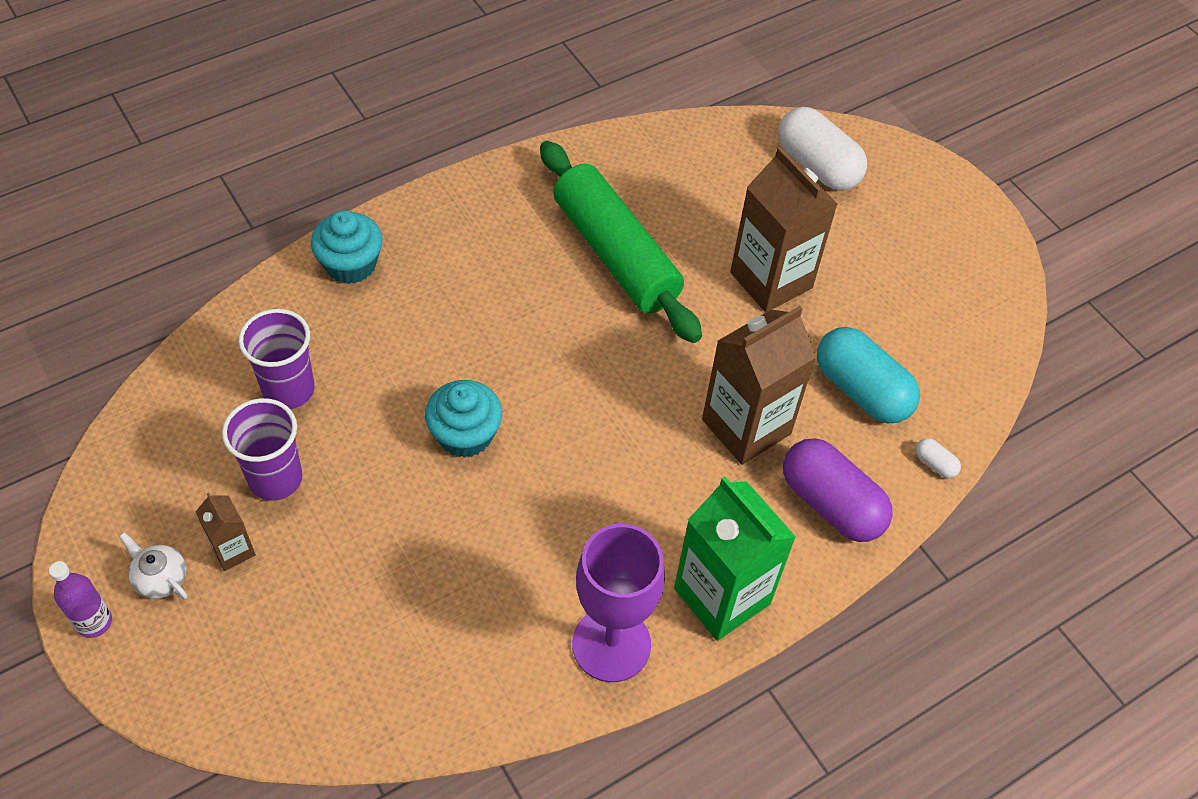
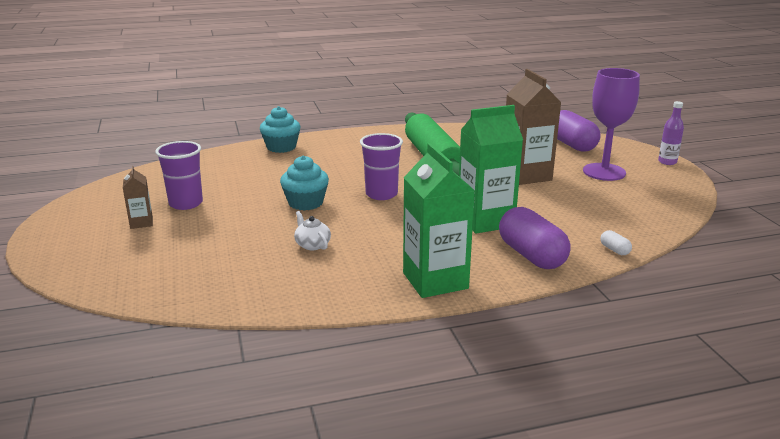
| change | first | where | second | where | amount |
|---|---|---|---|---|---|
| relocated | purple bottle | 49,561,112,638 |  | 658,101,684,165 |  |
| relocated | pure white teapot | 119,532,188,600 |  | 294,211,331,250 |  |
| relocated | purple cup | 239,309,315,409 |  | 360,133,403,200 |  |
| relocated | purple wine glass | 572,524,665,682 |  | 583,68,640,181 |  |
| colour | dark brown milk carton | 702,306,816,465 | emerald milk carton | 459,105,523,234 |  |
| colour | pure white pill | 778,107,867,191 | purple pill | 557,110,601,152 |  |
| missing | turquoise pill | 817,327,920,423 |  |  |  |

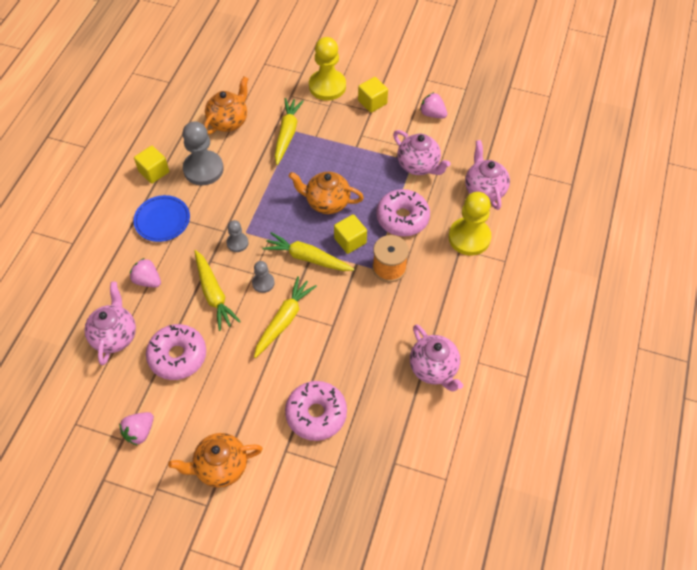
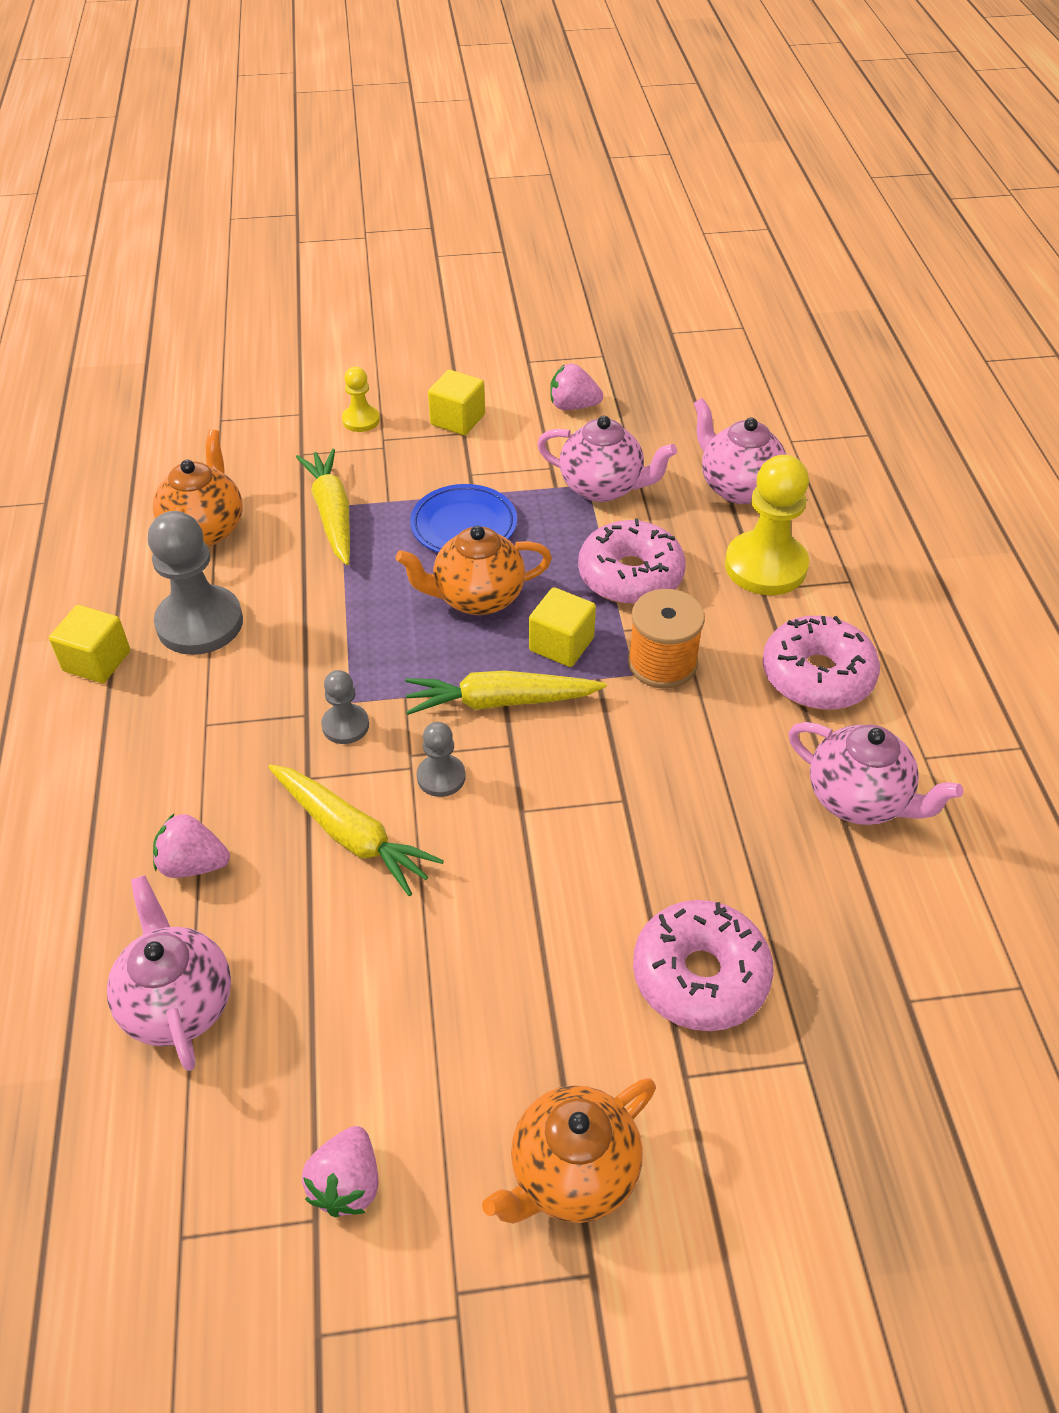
| change | first | where | second | where | amount |
|---|---|---|---|---|---|
| relocated | blue plate | 133,195,190,242 |  | 410,484,517,553 |  |
| relocated | pink glazed donut | 146,324,206,380 |  | 762,616,880,710 |  |
| missing | yellow root vegetable | 254,276,317,358 |  |  |  |
| size | yellow pawn | 309,37,346,100 |  | 342,367,380,432 | x0.51 |

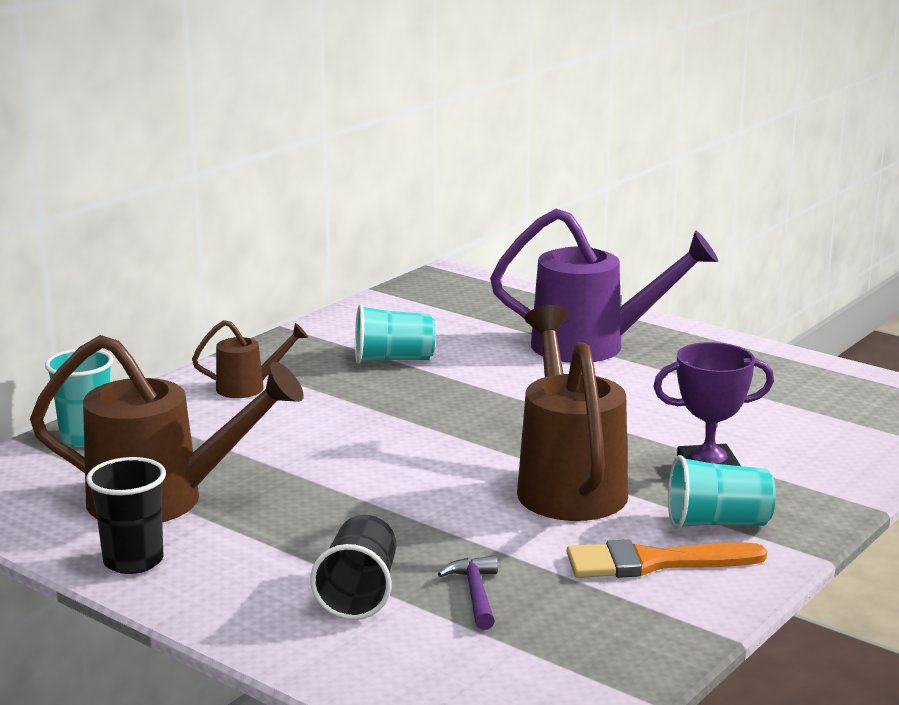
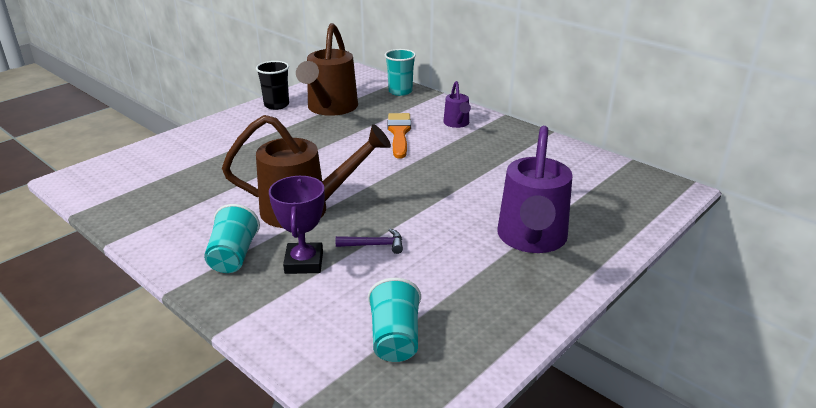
| change | first | where | second | where | amount |
|---|---|---|---|---|---|
| colour | dark brown watering pot | 192,320,308,398 | purple watering pot | 443,81,471,128 |  |
| missing | ebony cup | 310,515,396,620 |  |  |  |
| relocated | turquoise cup | 355,305,436,364 |  | 368,278,421,362 |  |
| relocated | purple hammer | 438,556,498,630 |  | 336,229,403,254 |  |
| relocated | orange paintbrush | 567,540,767,578 |  | 387,113,411,158 |  |

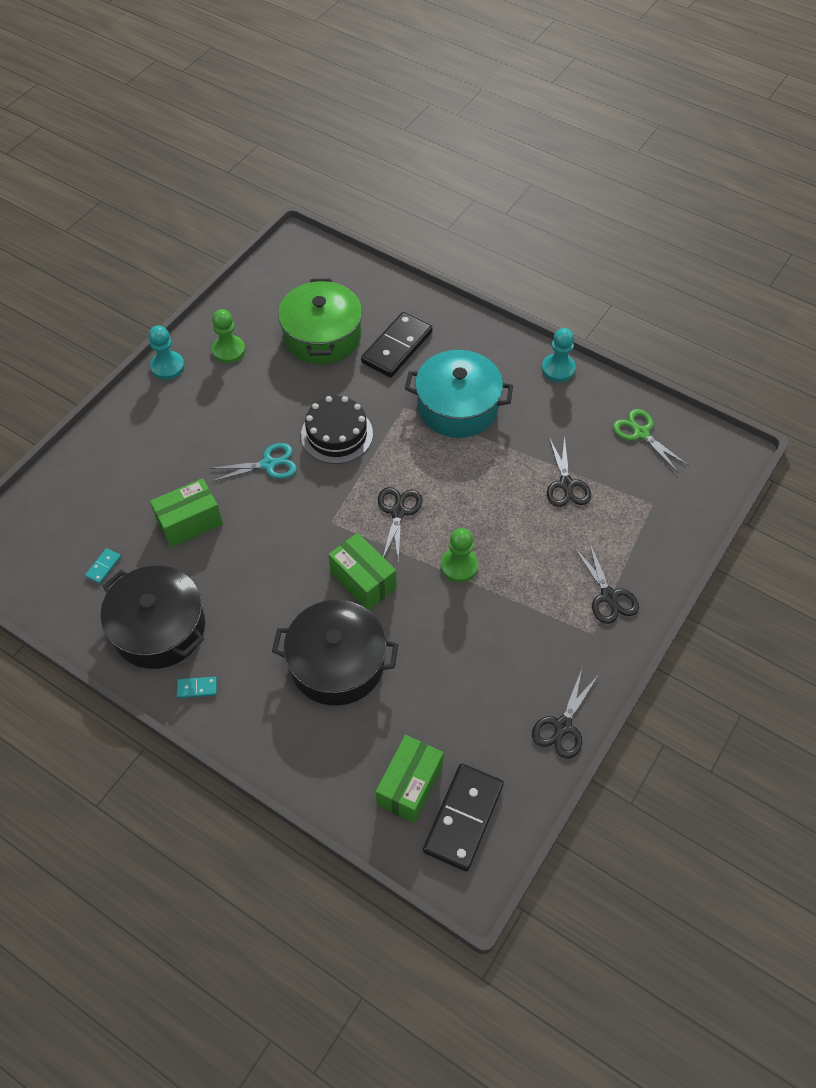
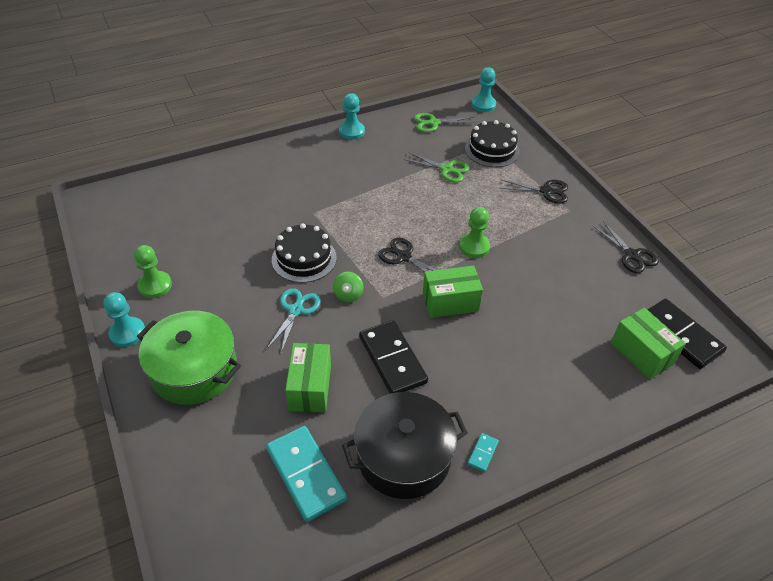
| change | first | where | second | where | amount |
|---|---|---|---|---|---|
| size | turquoise domino tile | 85,548,121,584 |  | 266,426,347,522 | x2.34 |
| missing | ebony pot | 272,600,399,706 |  |  |  |
| relocated | emerald pot | 278,278,362,364 |  | 137,311,241,405 |  |
| relocated | ebony domino tile | 361,312,433,378 |  | 359,320,428,394 |  |
| missing | turquoise pot | 405,350,513,438 |  |  |  |
| colour | ebony pair of scissors | 547,435,591,507 | emerald pair of scissors | 403,152,470,183 |  |
| appeared |  |  | emerald spinning top | 333,272,363,302 |  |
| appeared |  |  | ebony cake | 465,120,520,167 |  |
| appeared |  |  | turquoise pawn | 471,67,496,112 |  |

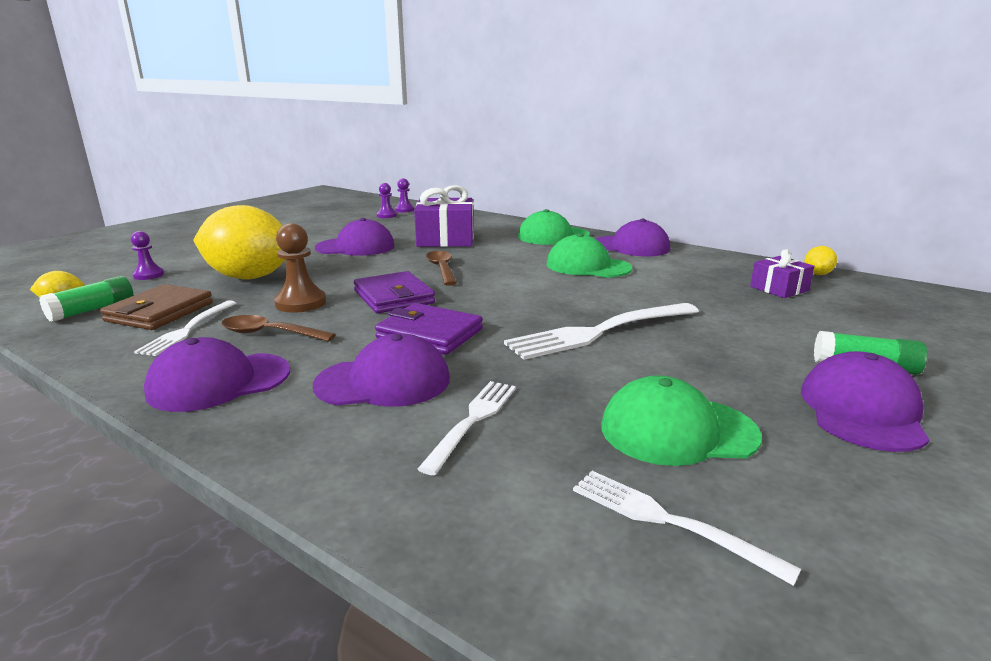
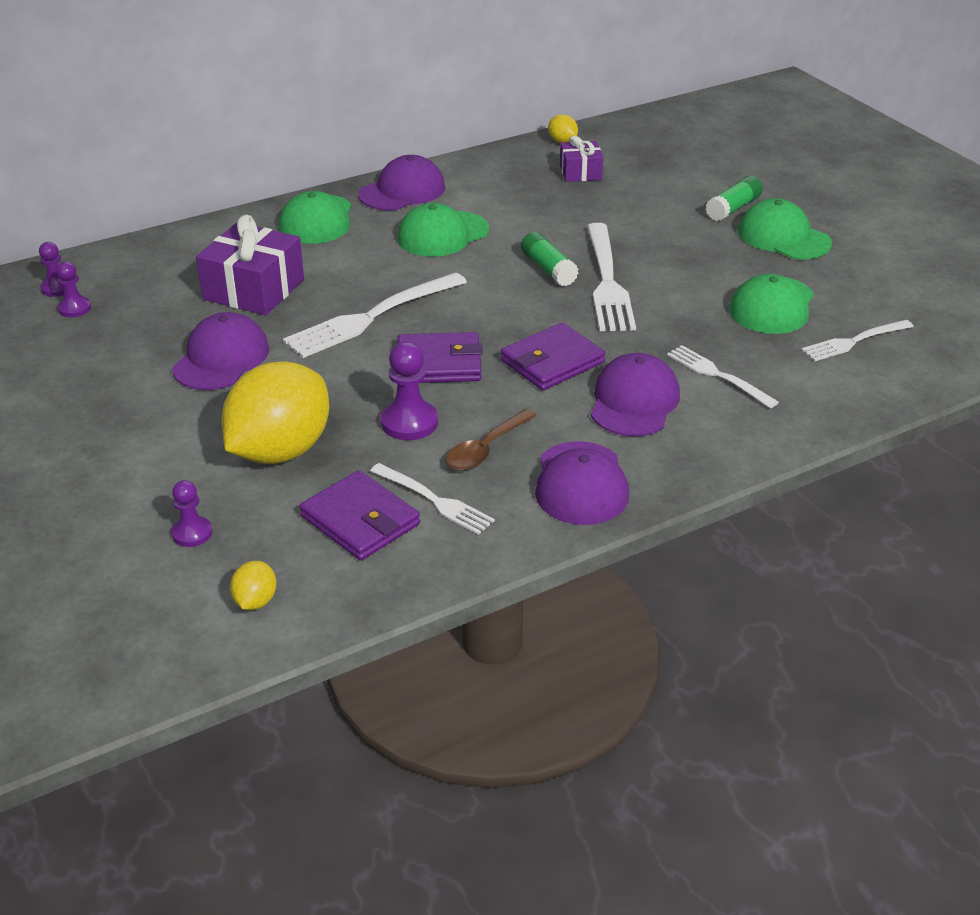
| change | first | where | second | where | amount |
|---|---|---|---|---|---|
| relocated | emerald glue | 39,276,133,322 |  | 521,232,578,286 |  |
| colour | dark brown billfold | 100,284,213,330 | purple billfold | 299,470,420,560 |  |
| colour | dark brown pawn | 274,223,326,313 | purple pawn | 381,342,438,440 |  |
| exchanged | dark brown teaspoon | 426,251,457,286 | pure white fork | 283,272,467,358 |  |
| colour | purple peaked cap | 801,351,929,452 | emerald peaked cap | 738,198,832,259 |  |

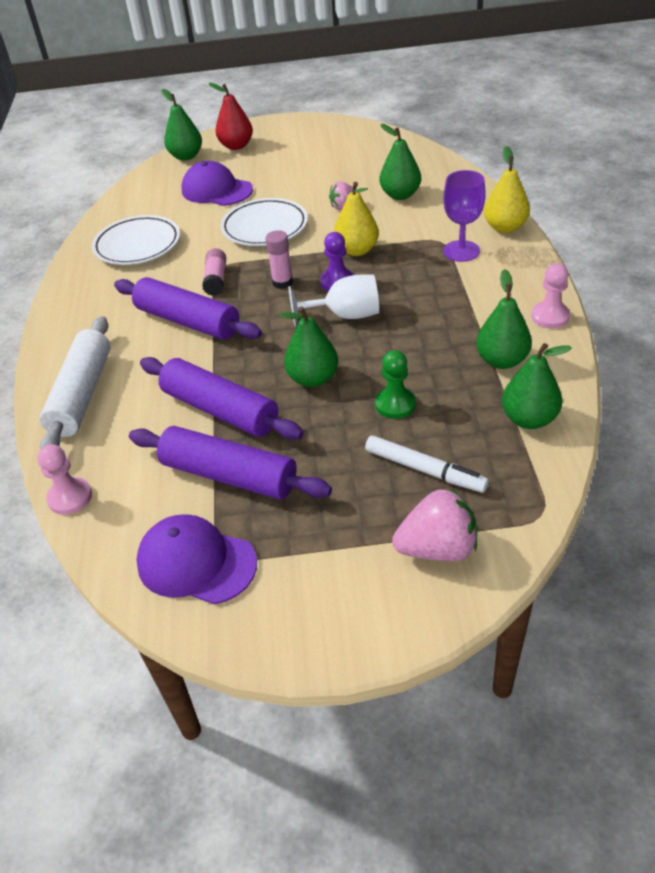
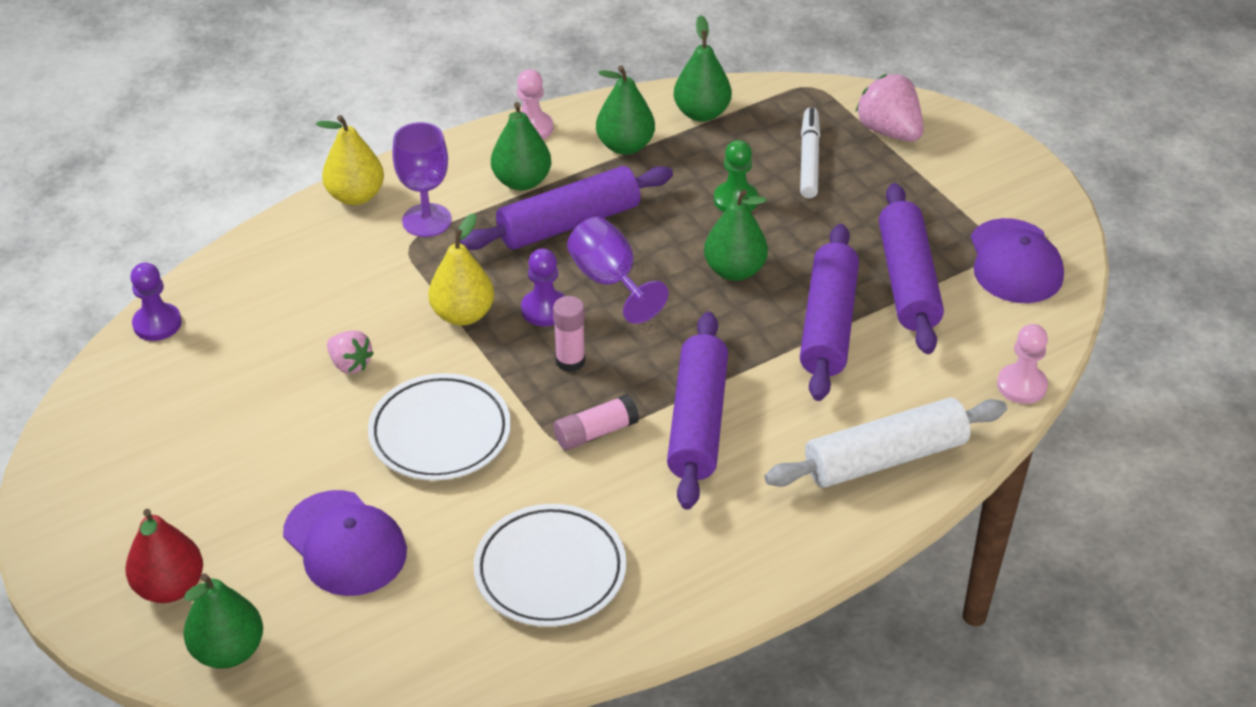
| change | first | where | second | where | amount |
|---|---|---|---|---|---|
| spun | purple peaked cap | 182,161,253,206 |  | 283,490,407,596 | 45 degrees counterclockwise |
| colour | pure white wine glass | 288,274,379,326 | purple wine glass | 567,217,669,324 |  |
| relocated | emerald pear fruit | 380,124,421,200 |  | 491,102,551,191 |  |
| appeared |  |  | purple pawn | 131,263,182,341 |  |
| appeared |  |  | purple rolling pin | 460,166,673,250 |  |

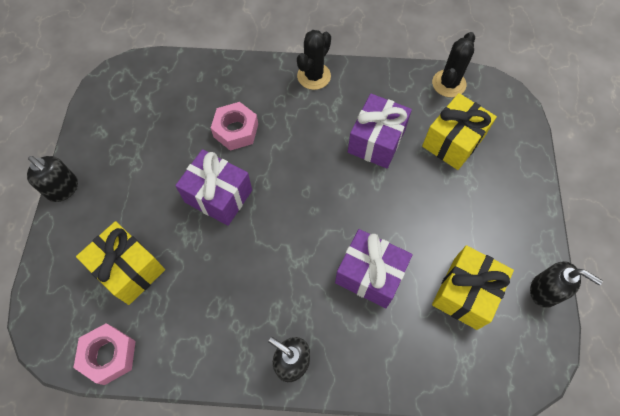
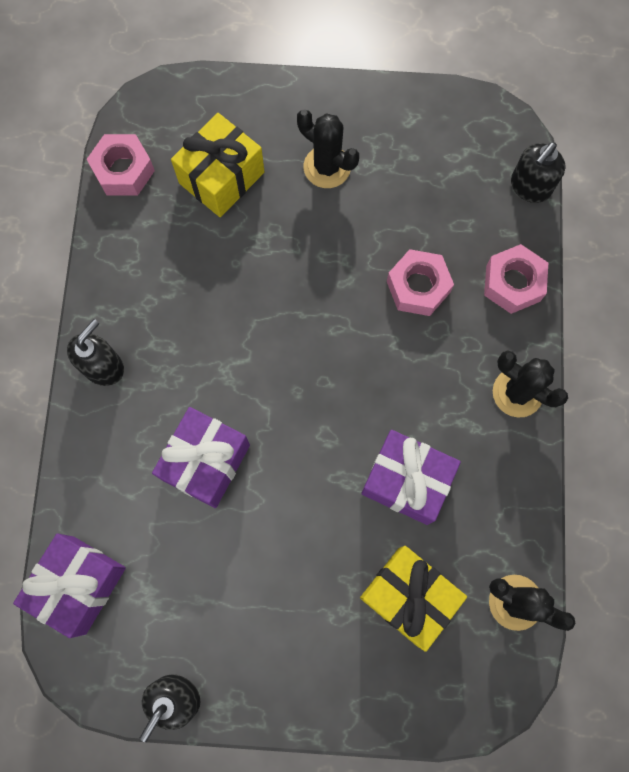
| change | first | where | second | where | amount |
|---|---|---|---|---|---|
| relocated | ebony soap pump | 27,156,78,202 |  | 511,142,566,203 |  |
| relocated | purple gift | 175,149,252,226 |  | 13,533,126,638 |  |
| missing | yellow gift | 432,245,514,330 |  |  |  |
| appeared |  |  | ebony prickly plant | 297,109,359,188 |  |
| appeared |  |  | pink hexagon nut | 484,244,548,314 |  |

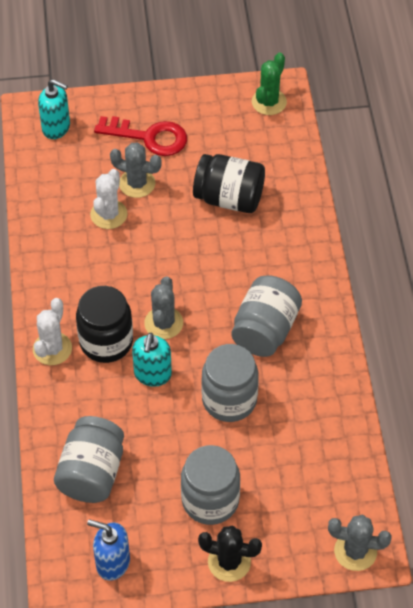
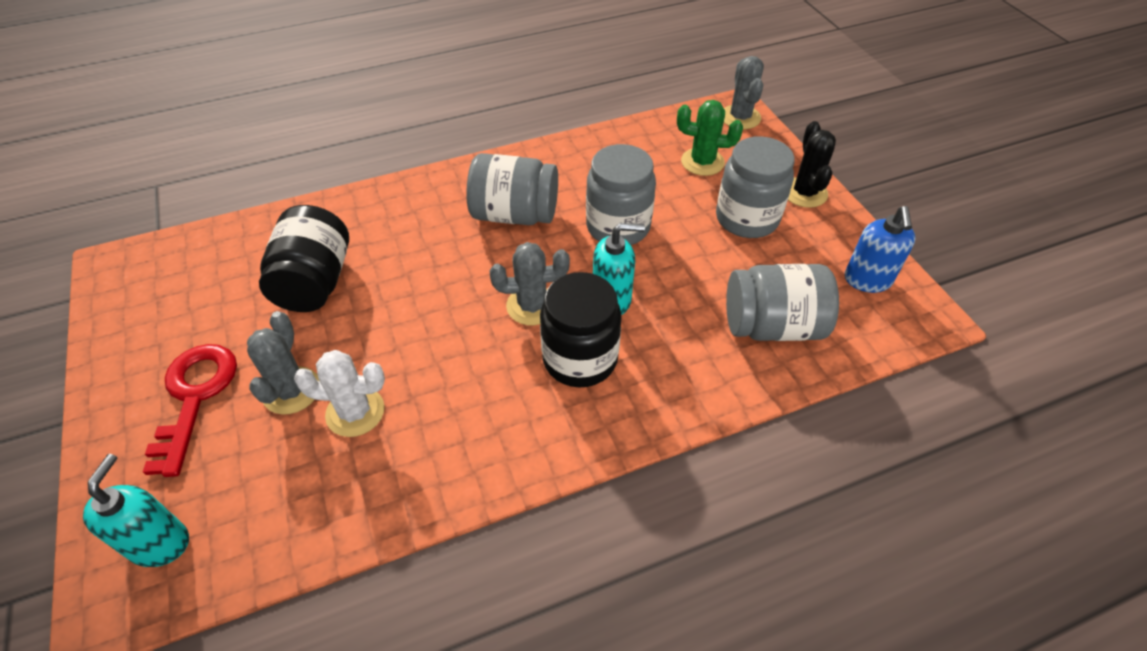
| change | first | where | second | where | amount |
|---|---|---|---|---|---|
| missing | pure white prickly plant | 33,298,72,365 |  |  |  |
| relocated | emerald prickly plant | 252,53,287,115 |  | 677,100,743,176 |  |

